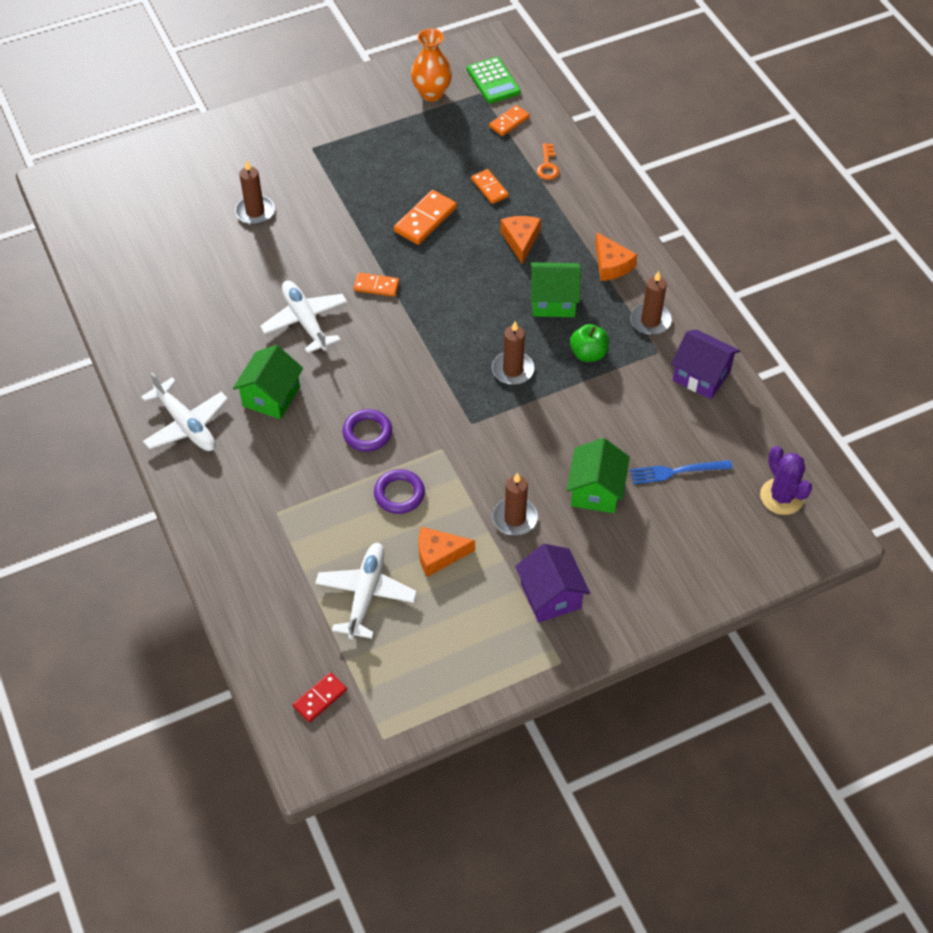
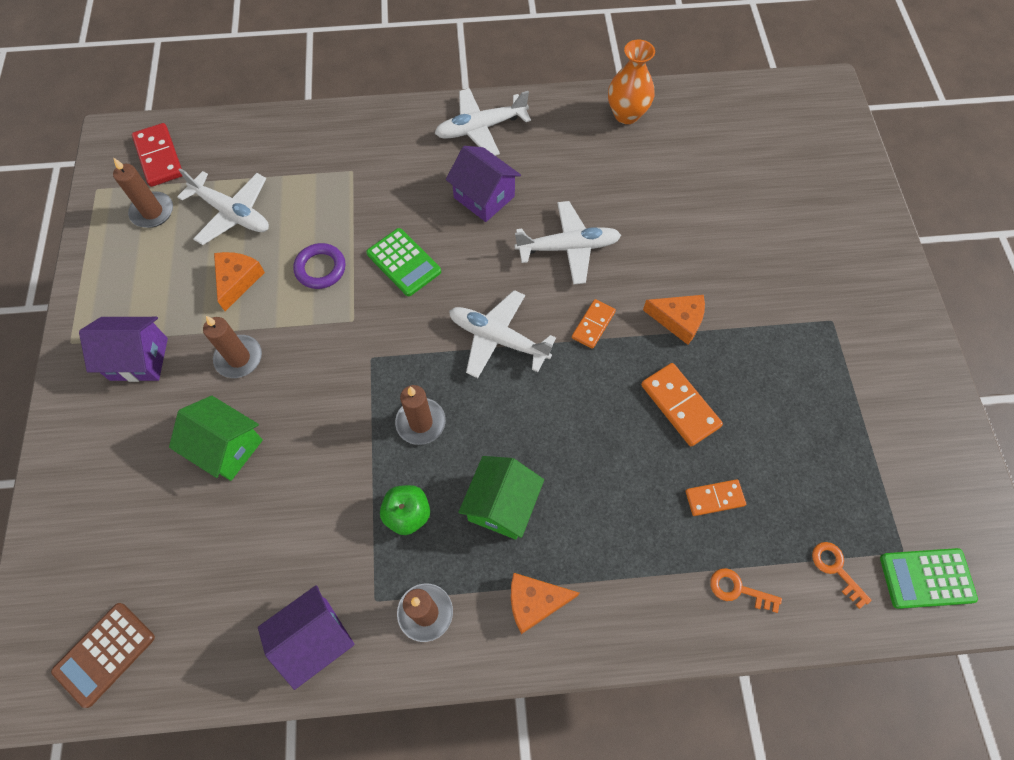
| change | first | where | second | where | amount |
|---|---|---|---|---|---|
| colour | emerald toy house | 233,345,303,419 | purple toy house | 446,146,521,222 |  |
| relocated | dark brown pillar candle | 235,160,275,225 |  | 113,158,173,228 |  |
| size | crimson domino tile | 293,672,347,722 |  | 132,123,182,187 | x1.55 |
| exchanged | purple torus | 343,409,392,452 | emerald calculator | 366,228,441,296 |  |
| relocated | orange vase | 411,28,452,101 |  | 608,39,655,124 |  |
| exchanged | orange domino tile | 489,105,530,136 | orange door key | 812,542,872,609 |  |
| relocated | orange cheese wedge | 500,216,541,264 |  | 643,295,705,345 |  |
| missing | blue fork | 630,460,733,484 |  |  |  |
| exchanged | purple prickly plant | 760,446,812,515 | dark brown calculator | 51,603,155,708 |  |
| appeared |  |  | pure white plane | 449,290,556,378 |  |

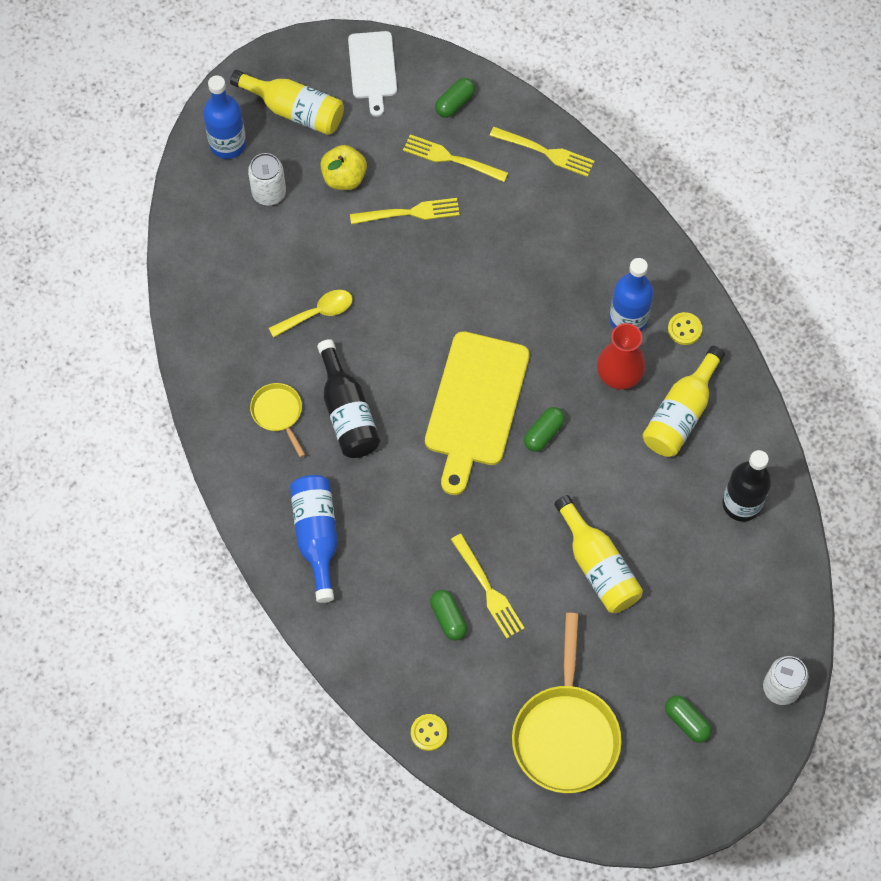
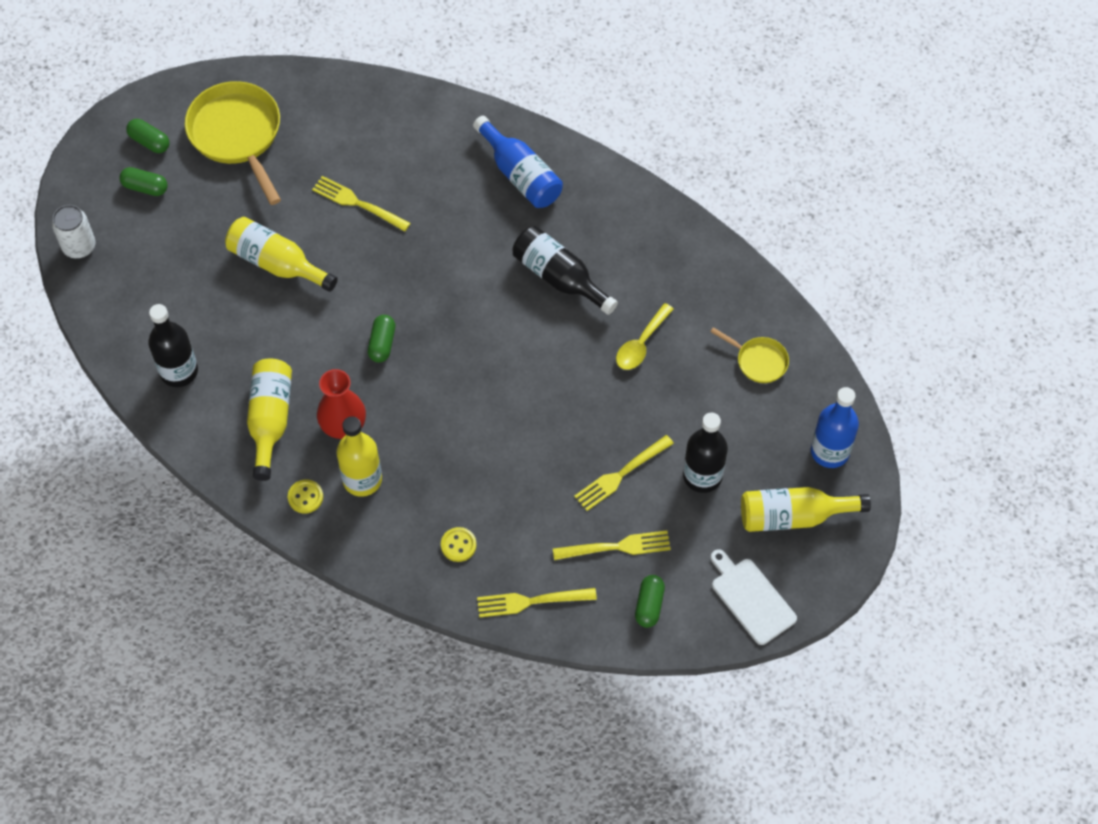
| change | first | where | second | where | amount |
|---|---|---|---|---|---|
| missing | pure white tin | 248,153,286,206 |  |  |  |
| relocated | yellow frying pan | 250,383,305,458 |  | 710,327,789,383 |  |
| exchanged | yellow apple | 320,145,367,190 | ebony bottle | 683,413,728,493 |  |
| relocated | yellow sewing button | 411,714,447,751 |  | 441,527,477,562 |  |
| missing | yellow cutting board | 425,331,530,495 |  |  |  |
| relocated | emerald pill | 430,590,467,641 |  | 126,119,170,153 |  |
| colour | blue bottle | 609,258,654,332 | yellow bottle | 336,416,382,497 |  |

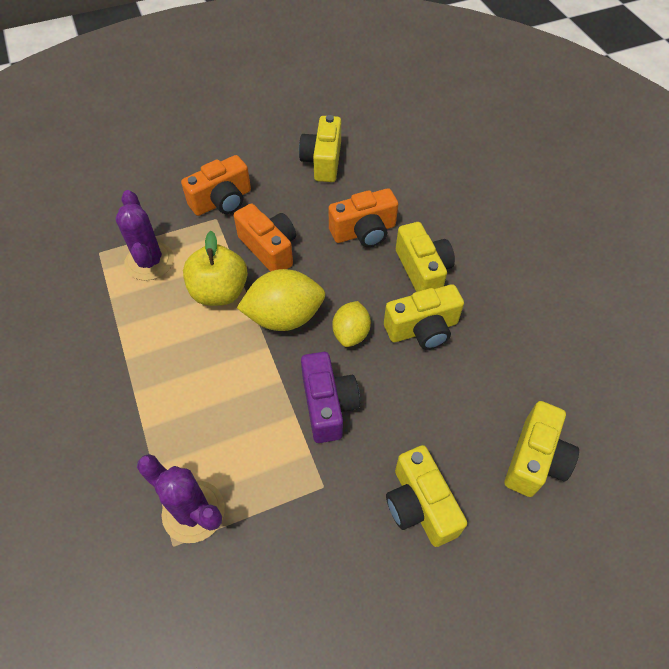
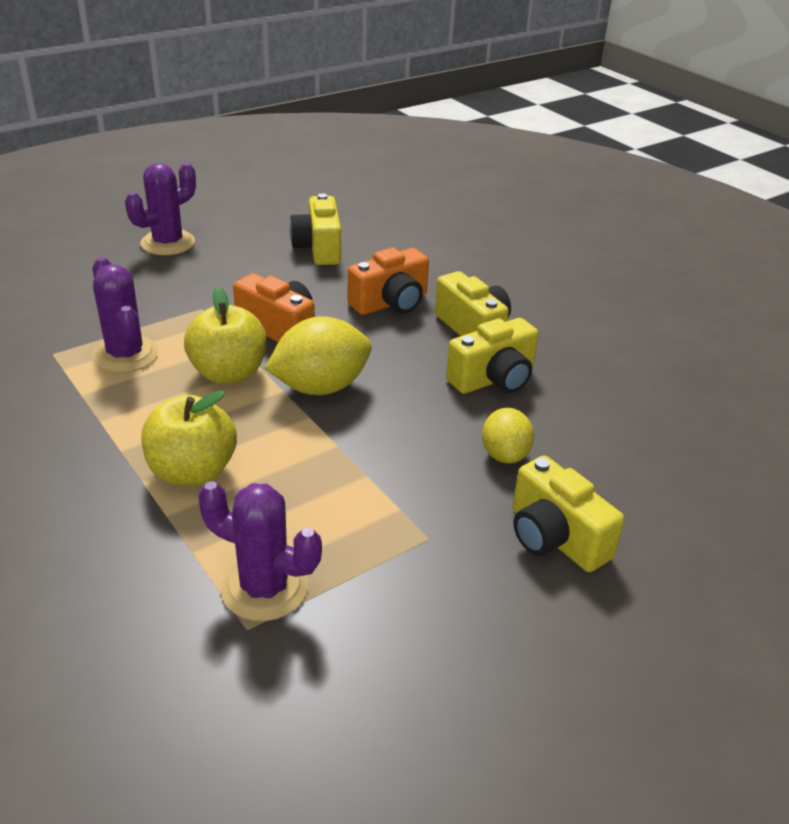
| change | first | where | second | where | amount |
|---|---|---|---|---|---|
| missing | orange camera | 181,155,251,216 |  |  |  |
| missing | purple camera | 301,352,360,443 |  |  |  |
| relocated | yellow lemon | 333,301,371,347 |  | 482,408,534,464 |  |
| missing | yellow camera | 505,401,579,497 |  |  |  |
| appeared |  |  | purple prickly plant | 125,163,196,255 |  |
| appeared |  |  | yellow apple | 141,390,237,486 |  |

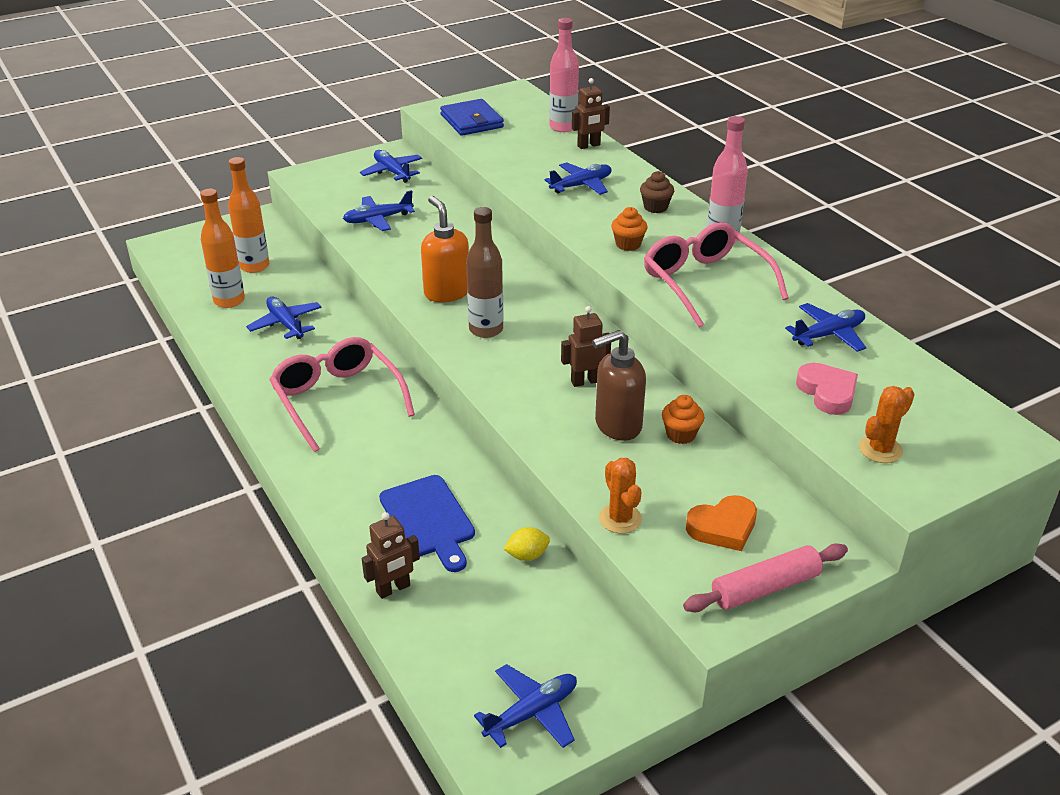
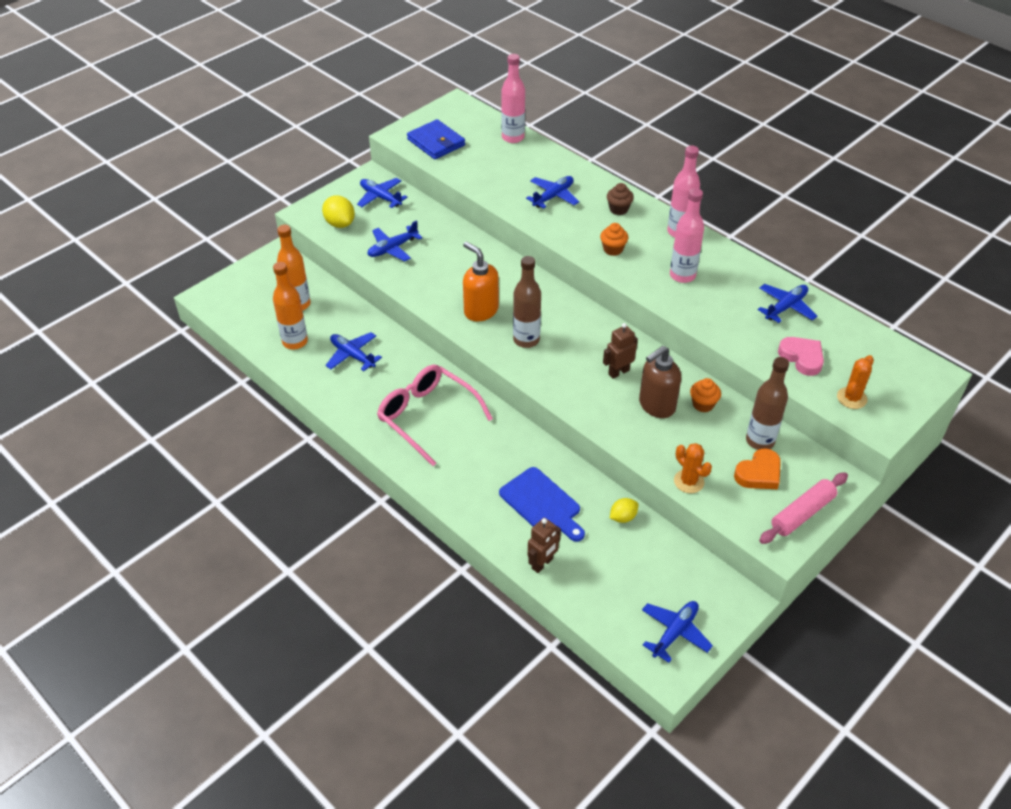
| change | first | where | second | where | amount |
|---|---|---|---|---|---|
| missing | dark brown robot figure | 572,78,610,149 |  |  |  |
| exchanged | pink eyeglasses | 644,222,789,327 | pink bottle | 670,188,704,283 |  |
| appeared |  |  | yellow lemon | 322,195,355,228 |  |
| appeared |  |  | dark brown bottle | 746,357,789,450 |  |

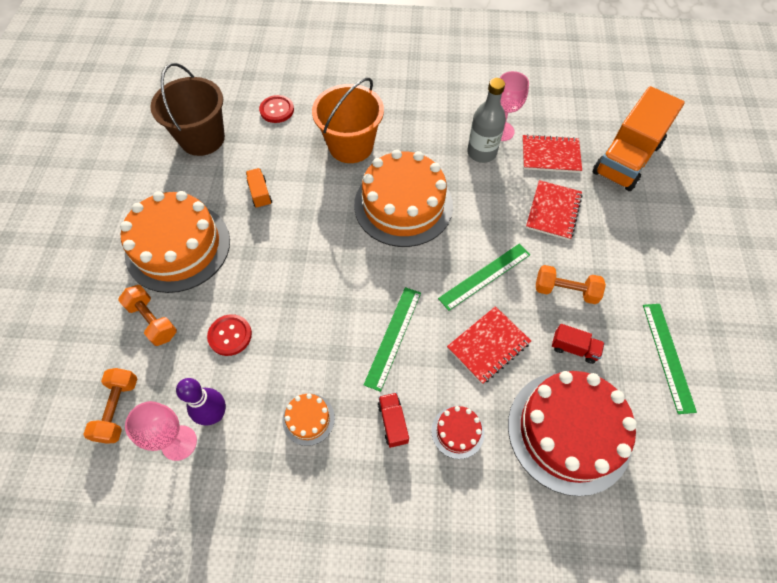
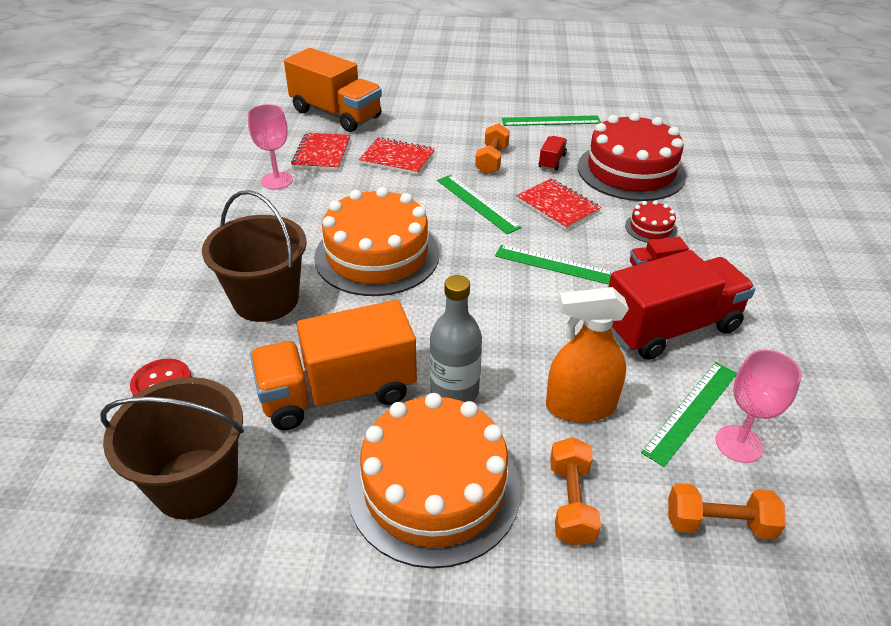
| change | first | where | second | where | amount |
|---|---|---|---|---|---|
| spun | orange dumbbell | 118,285,177,346 |  | 550,437,601,546 | 45 degrees counterclockwise |
| exchanged | purple skittle | 176,378,226,426 | emerald measuring stick | 641,362,737,467 |  |
| exchanged | crimson sewing button | 207,314,252,356 | orange sprayer | 546,287,629,423 |  |
| size | orange toy truck | 246,168,272,208 |  | 250,300,417,430 | x2.42 |
| exchanged | orange cake | 282,393,335,446 | crimson toy truck | 608,250,756,360 |  |
| colour | orange bucket | 312,78,384,163 | dark brown bucket | 202,190,307,322 |  |
| relocated | gray bottle | 467,78,506,163 |  | 430,275,482,402 |  |

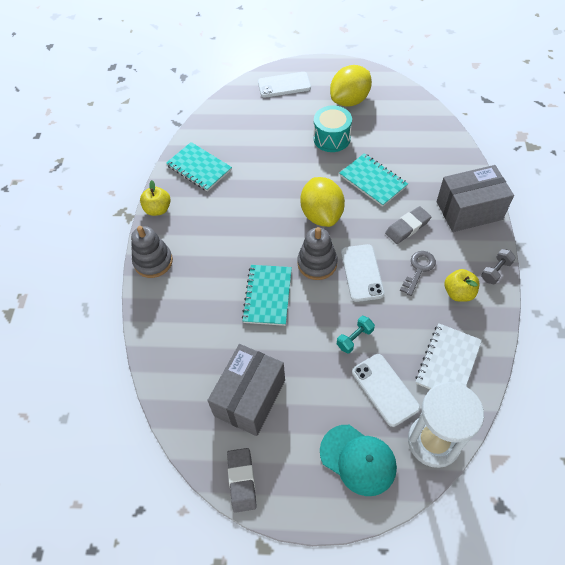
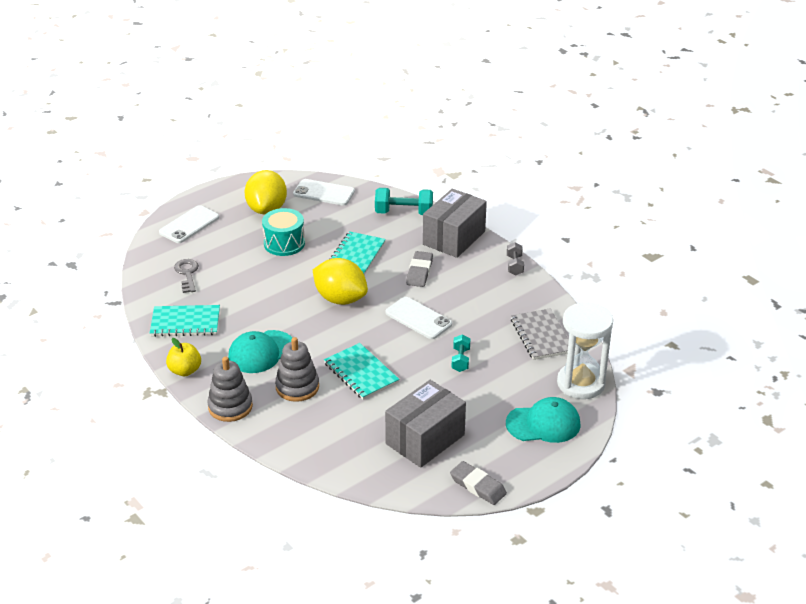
| change | first | where | second | where | amount |
|---|---|---|---|---|---|
| spun | gray box | 207,344,285,436 |  | 385,380,466,468 | 60 degrees clockwise |
| relocated | gray stacking toy | 297,227,338,280 |  | 275,337,319,402 |  |
| spun | turquoise exercise book | 339,153,408,207 |  | 329,231,386,275 | 75 degrees counterclockwise |
| relocated | pure white mobile phone | 352,354,420,427 |  | 293,179,355,205 |  |
| relocated | gray door key | 400,251,436,296 |  | 174,259,199,293 |  |
| colour | pure white exercise book | 415,323,482,389 | gray exercise book | 511,308,569,360 |  |
| missing | yellow apple | 445,269,479,302 |  |  |  |
| appeared |  |  | turquoise peaked cap | 228,330,292,373 |  |
| appeared |  |  | turquoise dumbbell | 375,188,433,215 |  |

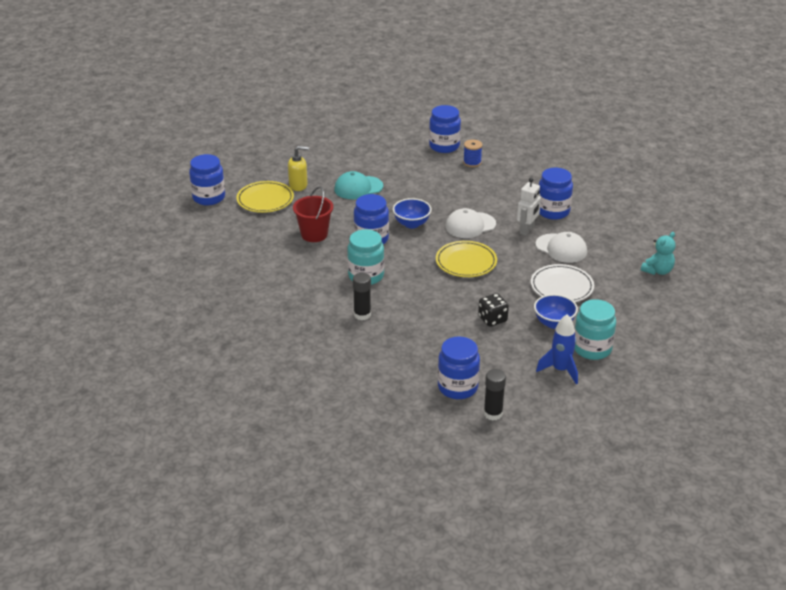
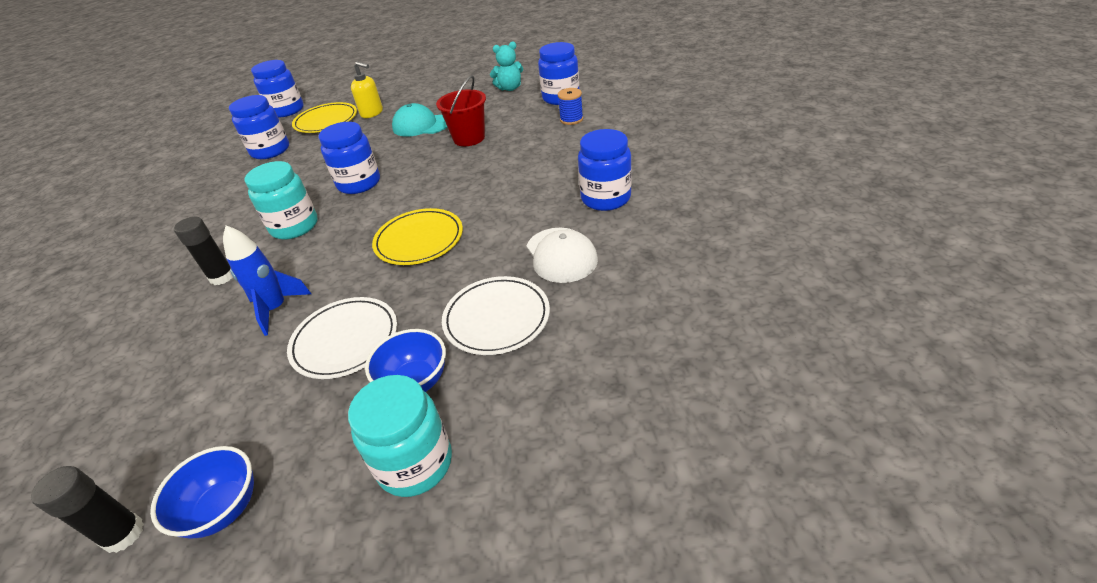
| change | first | where | second | where | amount |
|---|---|---|---|---|---|
| relocated | crimson bucket | 293,186,333,242 |  | 436,75,486,146 |  |
| relocated | blue serving bowl | 393,198,432,229 |  | 150,446,254,539 |  |
| relocated | blue jar | 438,336,480,399 |  | 229,95,289,159 |  |
| missing | pure white peaked cap | 445,208,496,238 |  |  |  |
| exchanged | ebony dice | 478,293,509,327 | pure white plate | 287,297,397,379 |  |
| missing | pure white robot figure | 517,178,541,236 |  |  |  |
| relocated | blue spaceship | 536,314,578,384 |  | 223,225,311,336 |  |
| relocated | turquoise teddy bear | 641,232,676,275 |  | 490,41,523,91 |  |

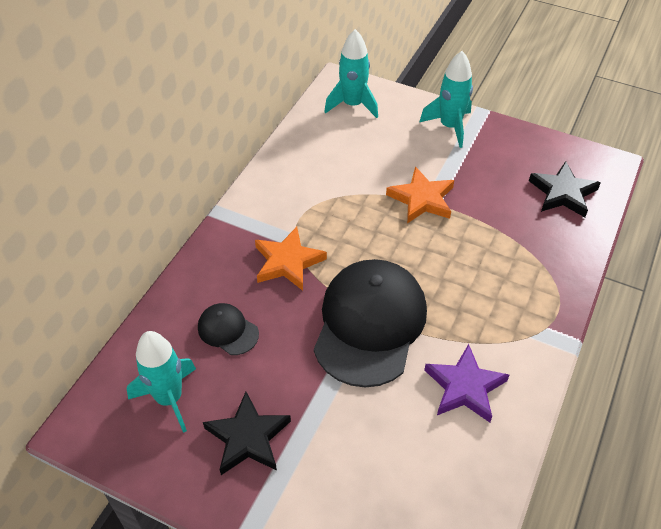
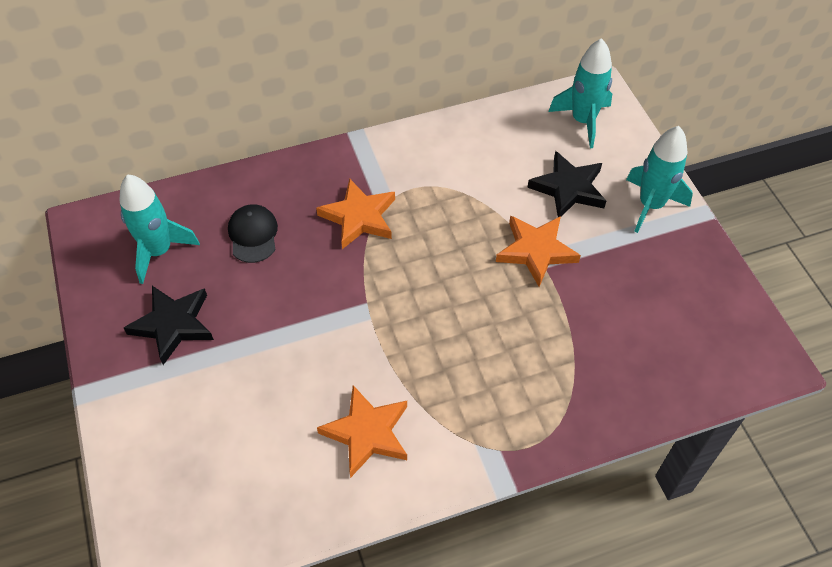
| change | first | where | second | where | amount |
|---|---|---|---|---|---|
| missing | ebony peaked cap | 314,259,427,387 |  |  |  |
| colour | purple five-pointed star | 424,344,509,422 | orange five-pointed star | 317,385,407,478 |  |
| relocated | ebony five-pointed star | 529,161,601,217 |  | 527,151,606,217 |  |

